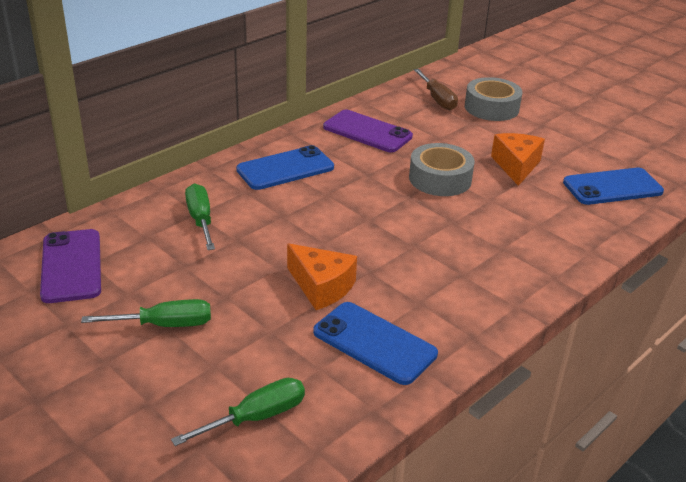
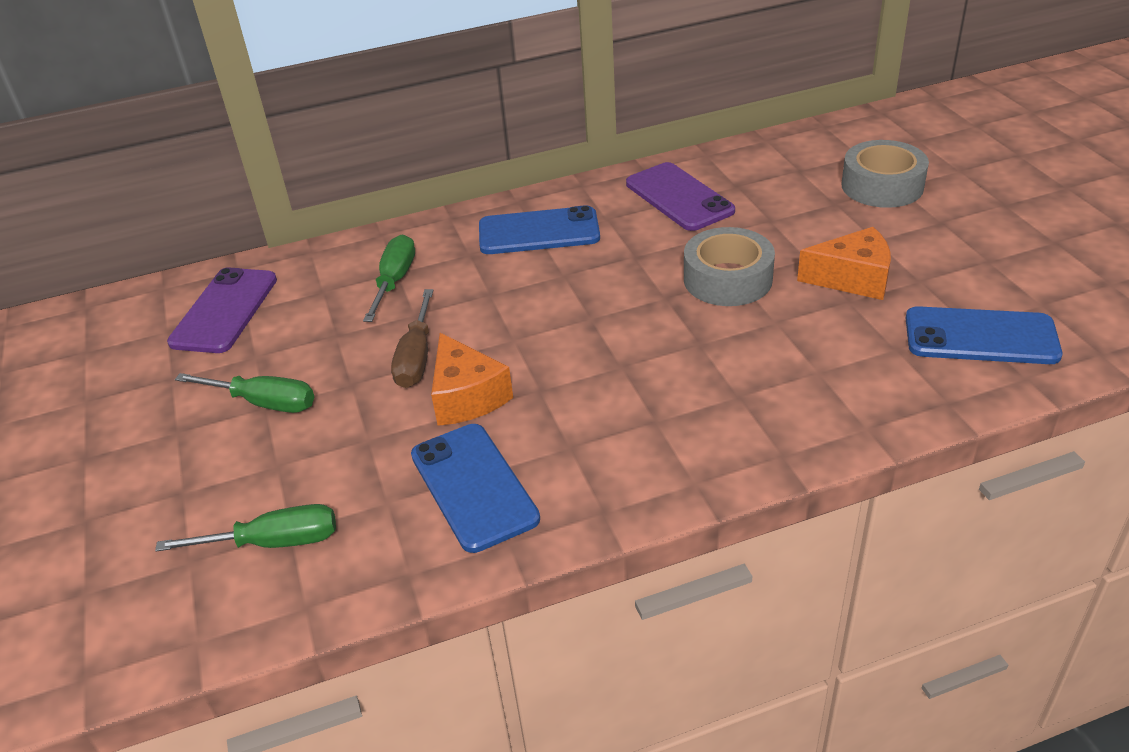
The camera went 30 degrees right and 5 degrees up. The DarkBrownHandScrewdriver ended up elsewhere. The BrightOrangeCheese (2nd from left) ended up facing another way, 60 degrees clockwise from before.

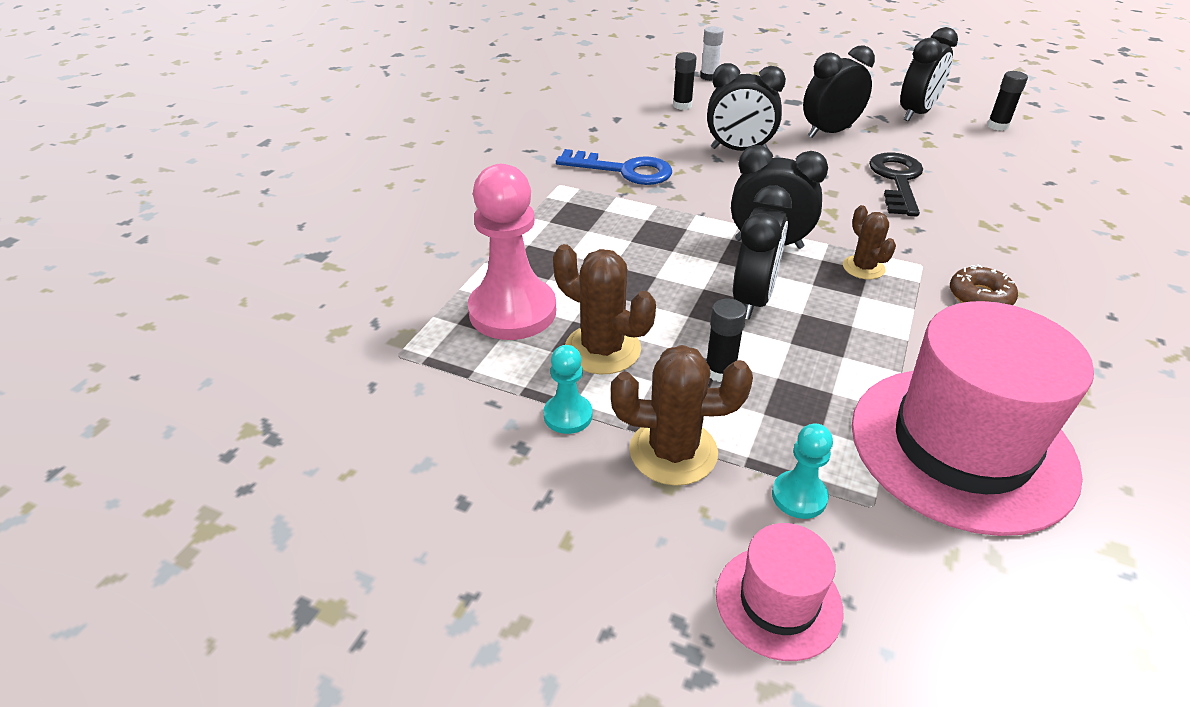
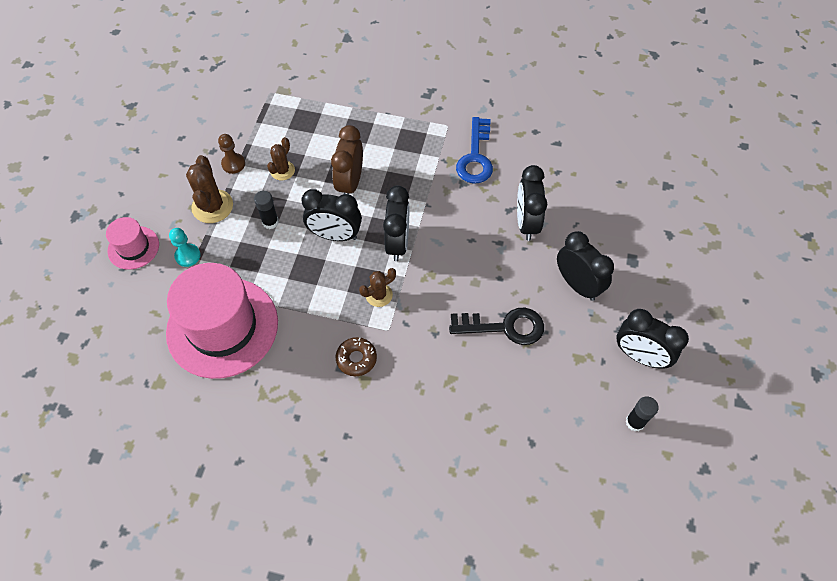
The camera went 80 degrees right and 20 degrees up. The second view lost the PureWhiteStickOfGlue. The second view lost the BlackStickOfGlue (1st from left). The second view lost the RosePinkChessPawn. The size of the DarkBrownSaguaroCactus (1st from left in the first image) changed by a factor of 0.61. What was the TealChessPawn (1st from left) turned into the DarkBrownChessPawn. The second view gained the DarkBrownAlarmClock.

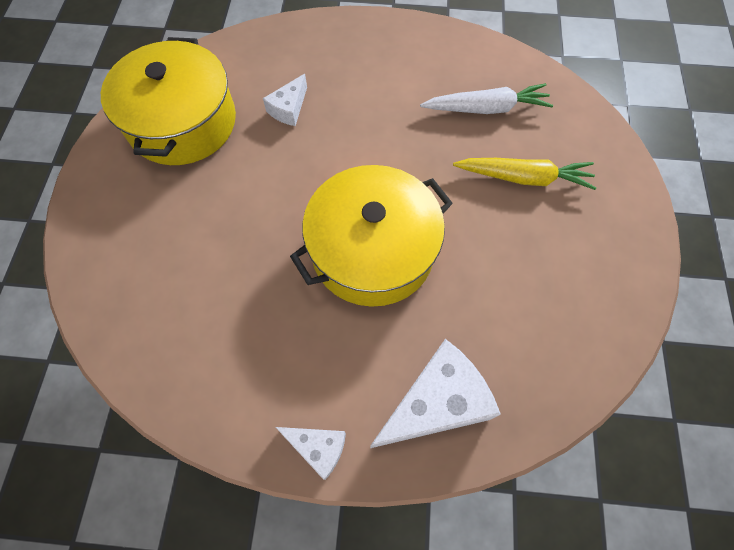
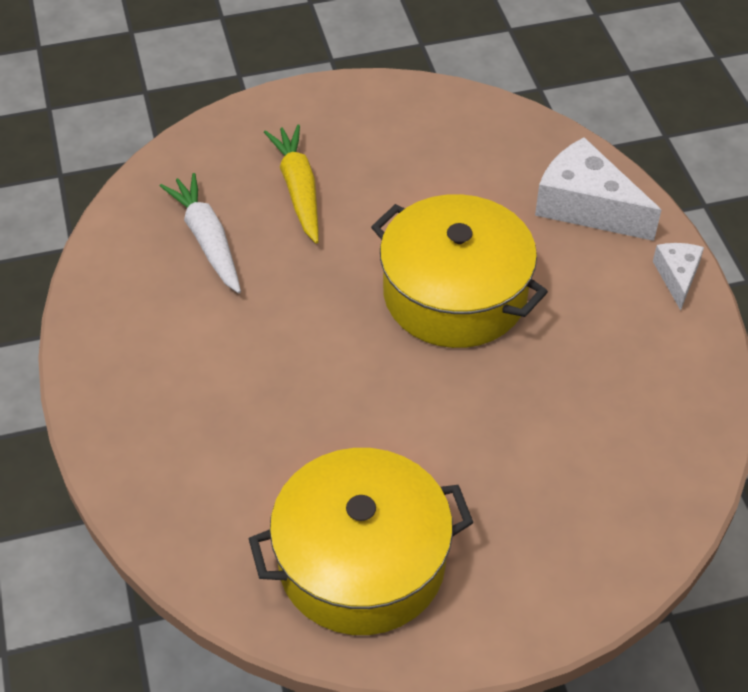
The camera went 110 degrees left and 15 degrees down. The second view lost the PureWhiteCheese (1st from left).

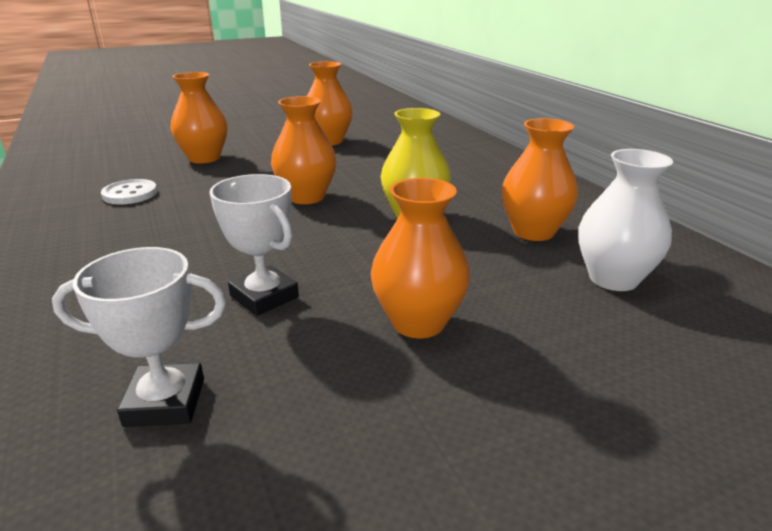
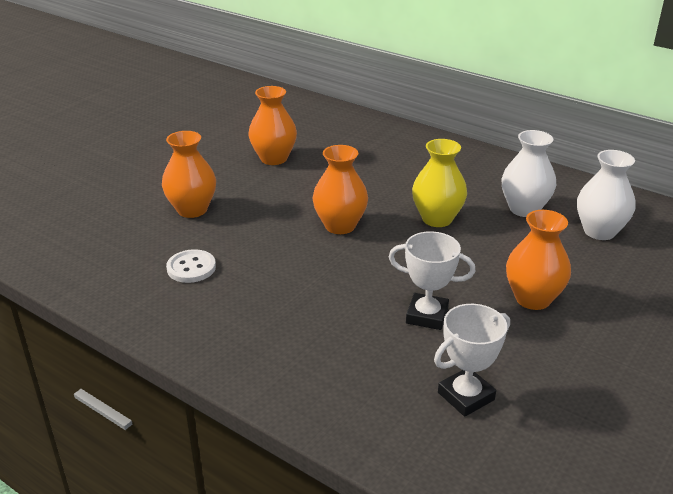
The camera went 30 degrees left and 5 degrees up. What was the BrightOrangeVase (5th from left) turned into the PureWhiteVase (1st from left).

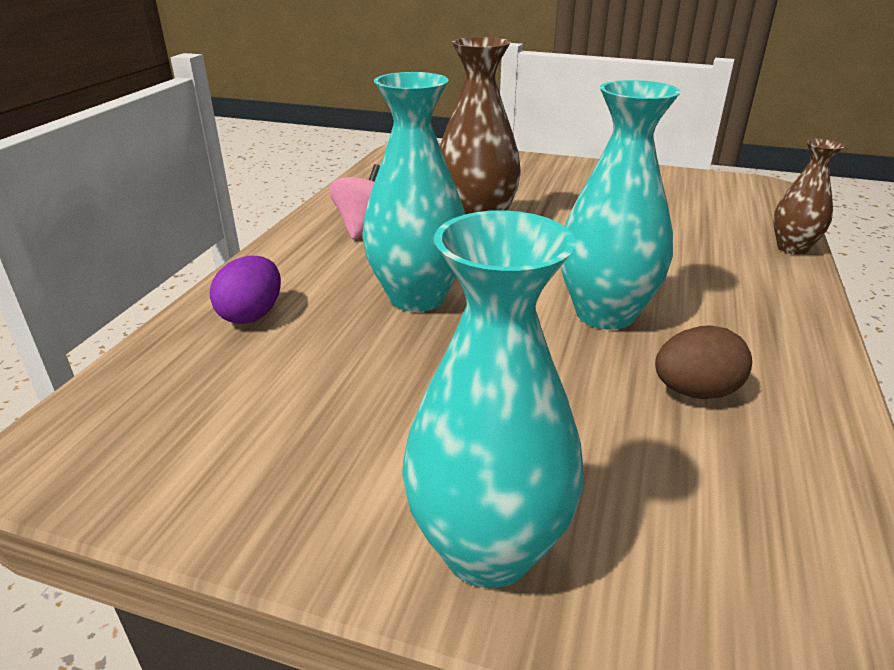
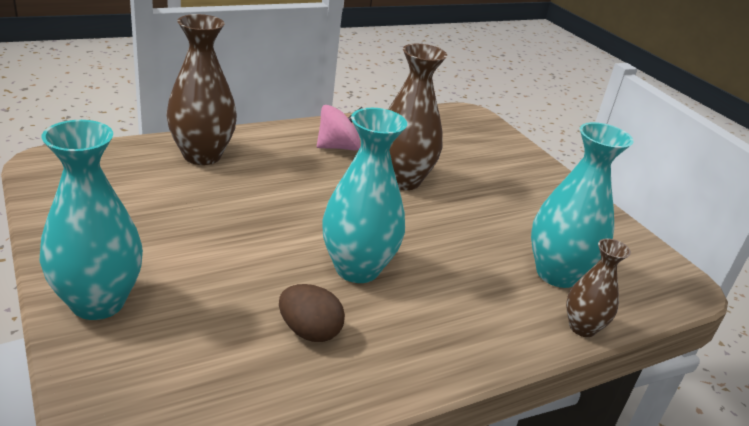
The camera went 40 degrees right and 0 degrees up. The TealVase (1st from left in the first image) ended up elsewhere. Where the PurpleToyEgg stood, the DarkBrownVase (1st from left) came to stand.

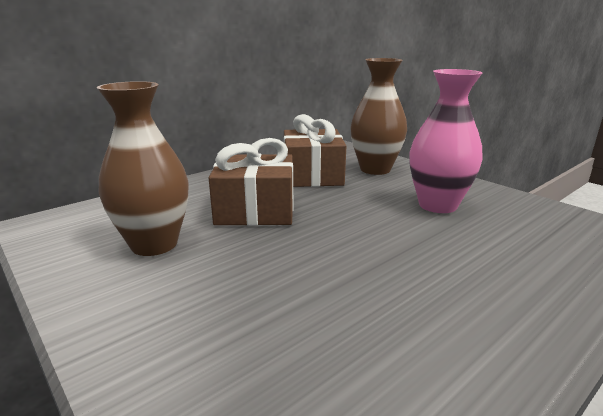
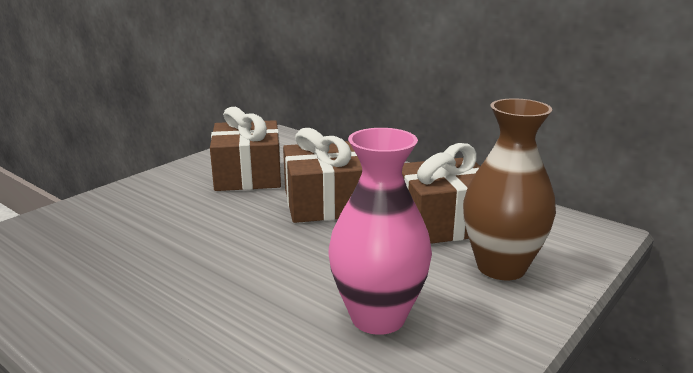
The camera went 80 degrees right and 0 degrees up. Where the DarkBrownVase (1st from left) stood, the DarkBrownPresent (1st from left) came to stand.

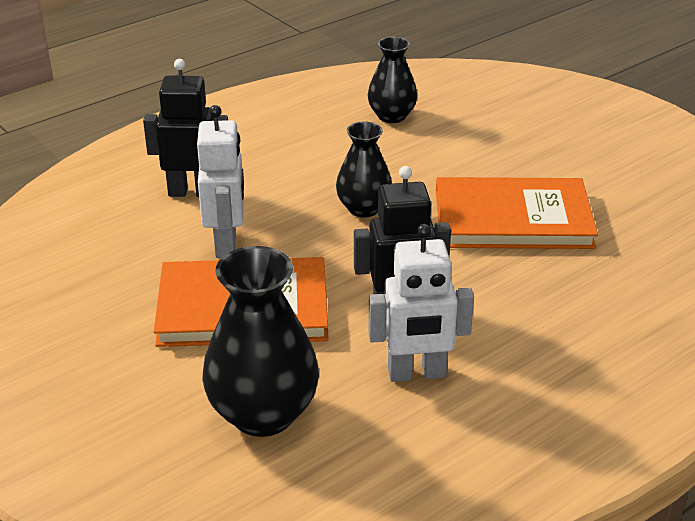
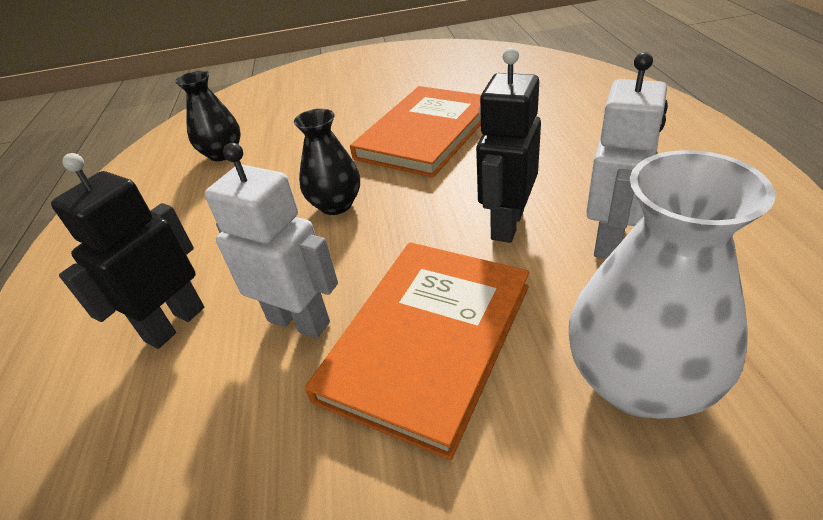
The camera went 55 degrees left and 5 degrees up. What was the BlackVase (1st from left) turned into the PureWhiteVase.

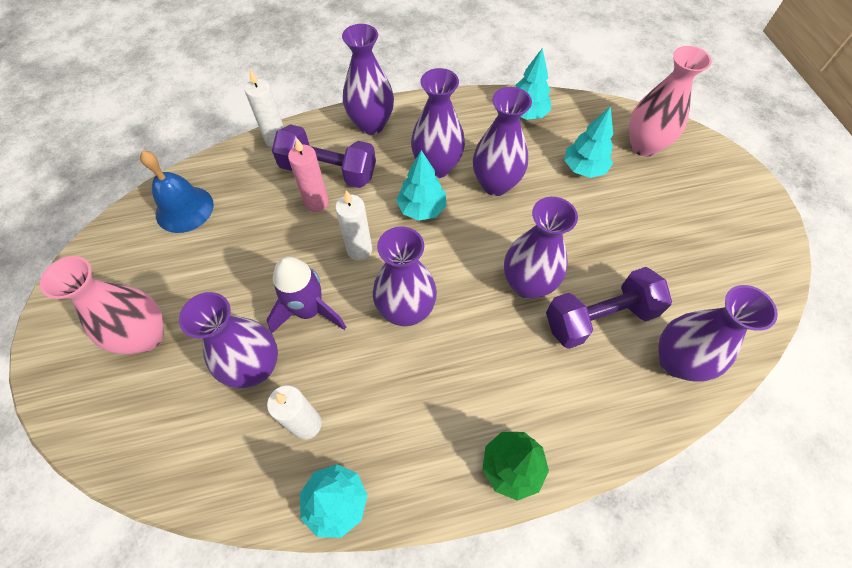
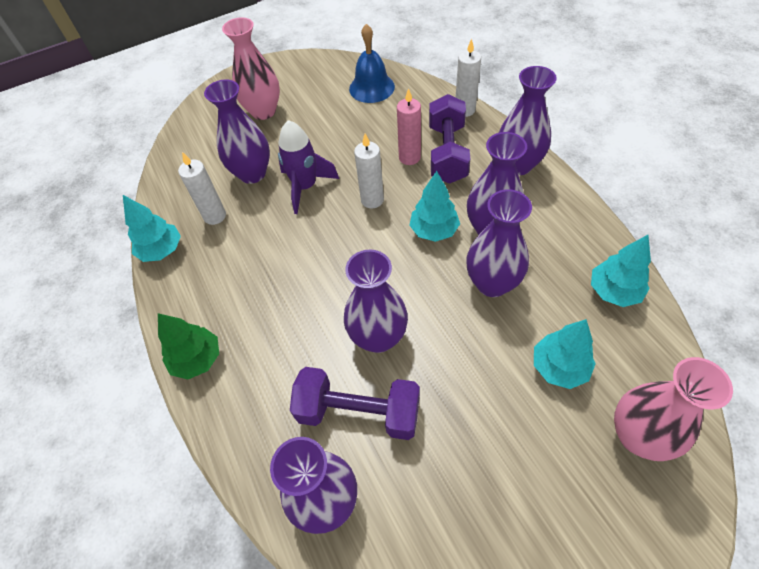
The camera went 80 degrees right and 5 degrees down. The second view lost the PurpleVase (3rd from left). The PurpleDumbbell (2nd from left in the first image) ended up facing another way, 45 degrees counterclockwise from before.

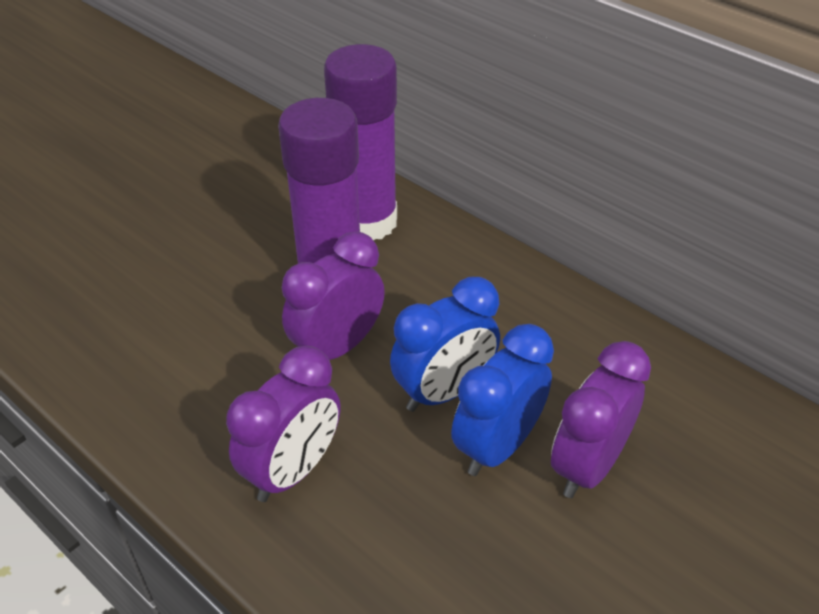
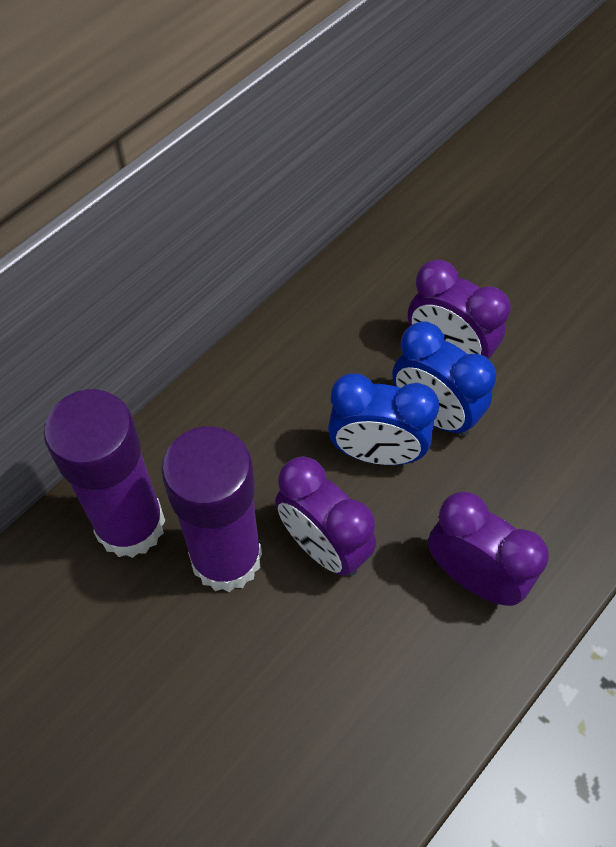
The camera went 90 degrees left and 15 degrees up. The RoyalBlueAlarmClock (1st from left) ended up facing another way, 135 degrees clockwise from before.

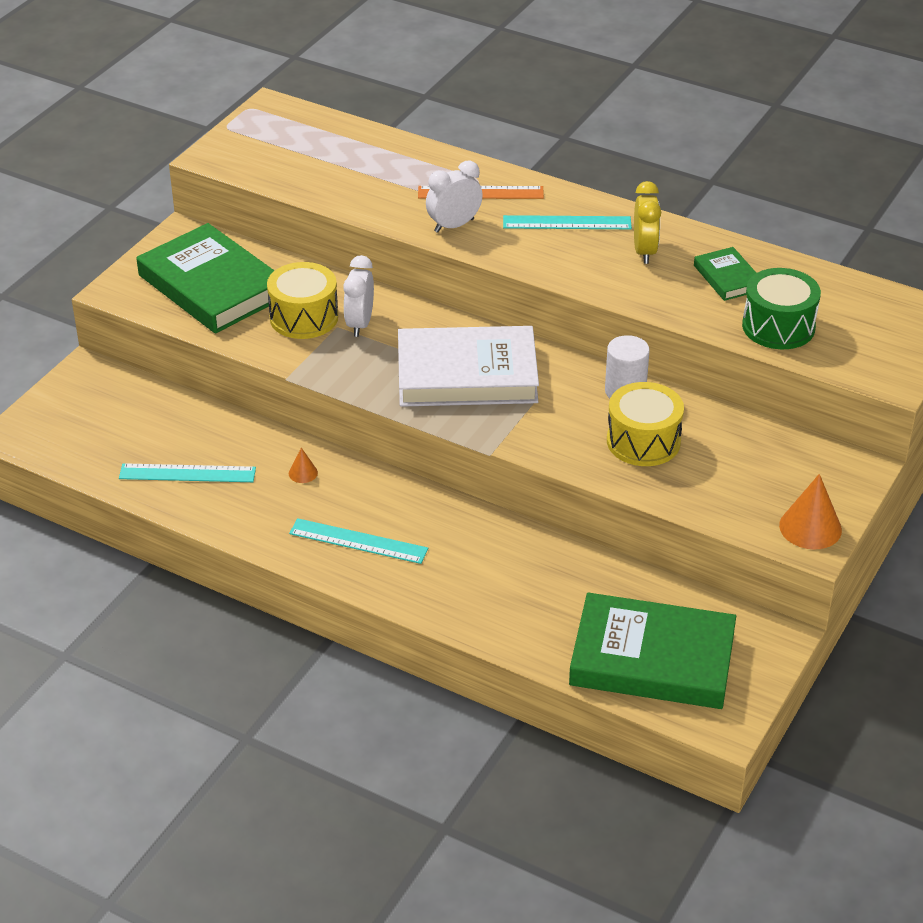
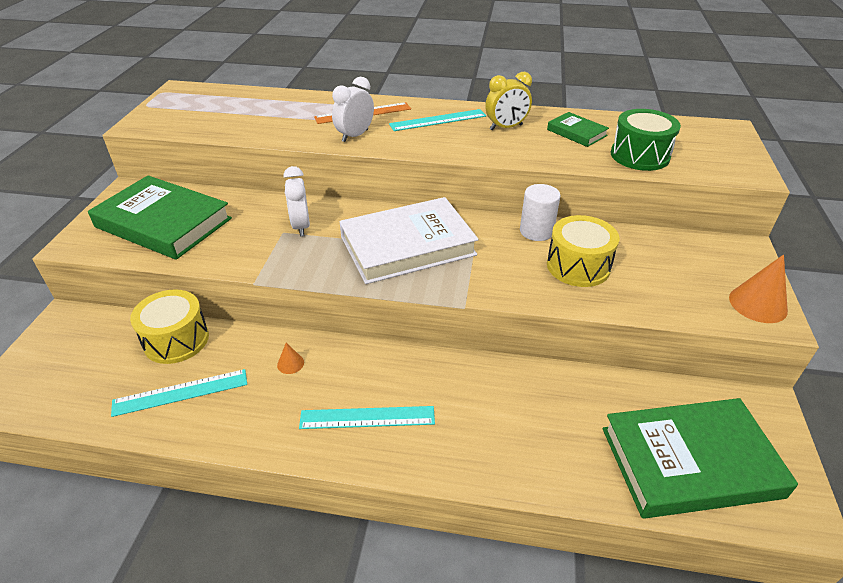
The camera went 20 degrees left and 0 degrees up. The BrightYellowAlarmClock ended up facing another way, 90 degrees clockwise from before. The BrightYellowDrum (1st from left) ended up elsewhere.

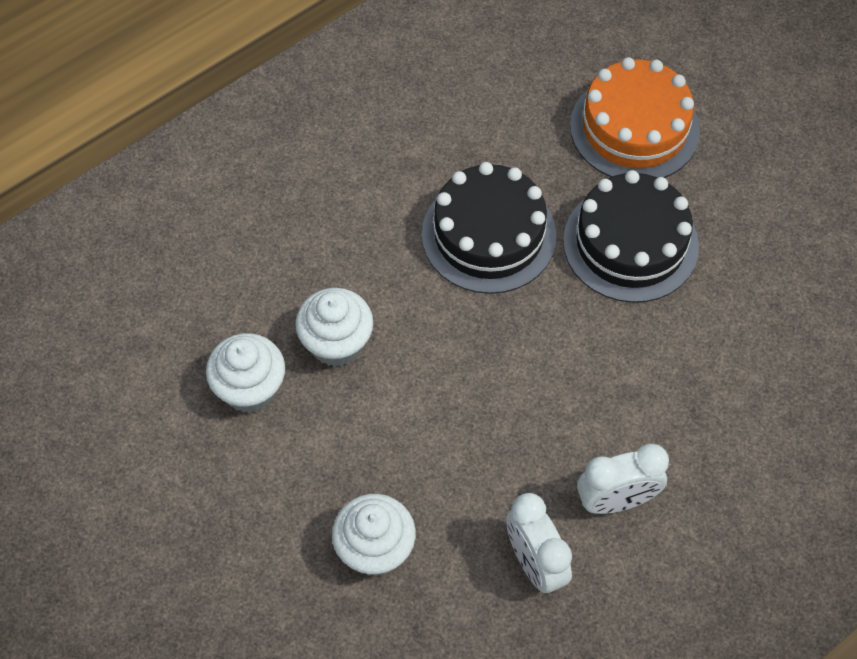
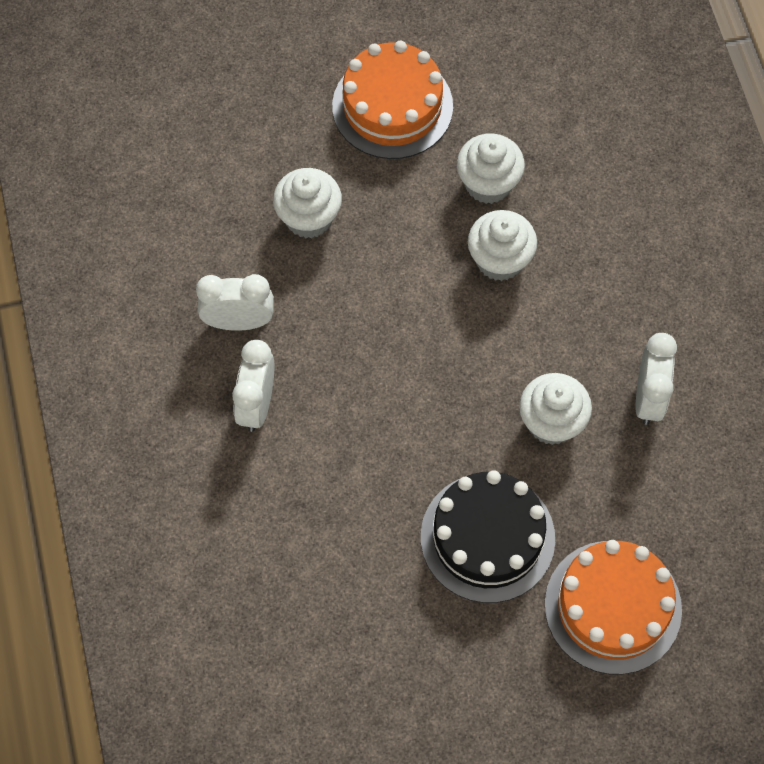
The camera went 115 degrees right and 5 degrees up. Where the BlackCake (1st from left) stood, the PureWhiteMuffin (4th from left) came to stand. The second view gained the BrightOrangeCake (1st from left). The second view gained the PureWhiteAlarmClock (3rd from left).

